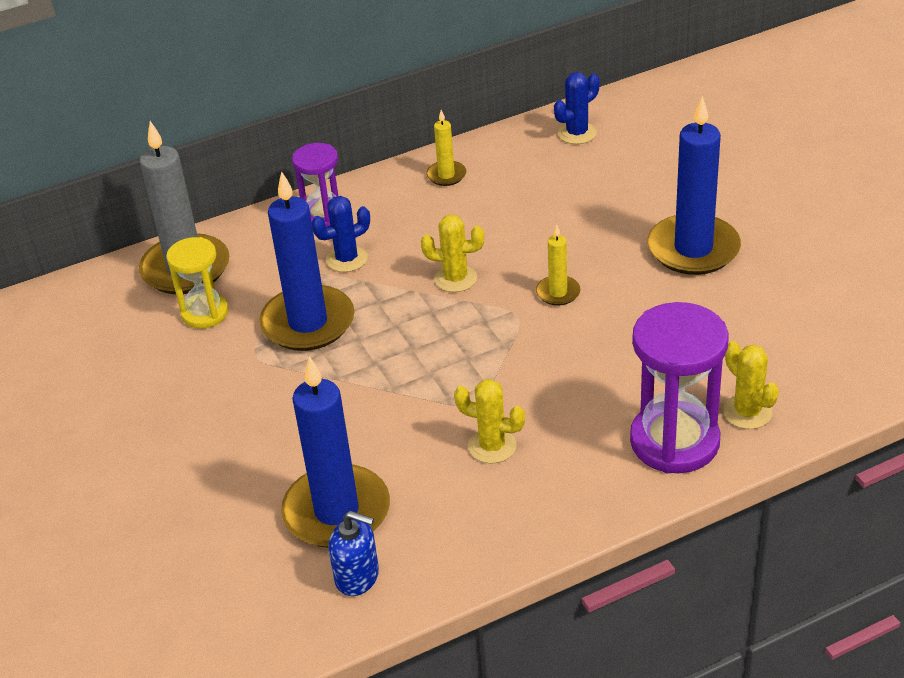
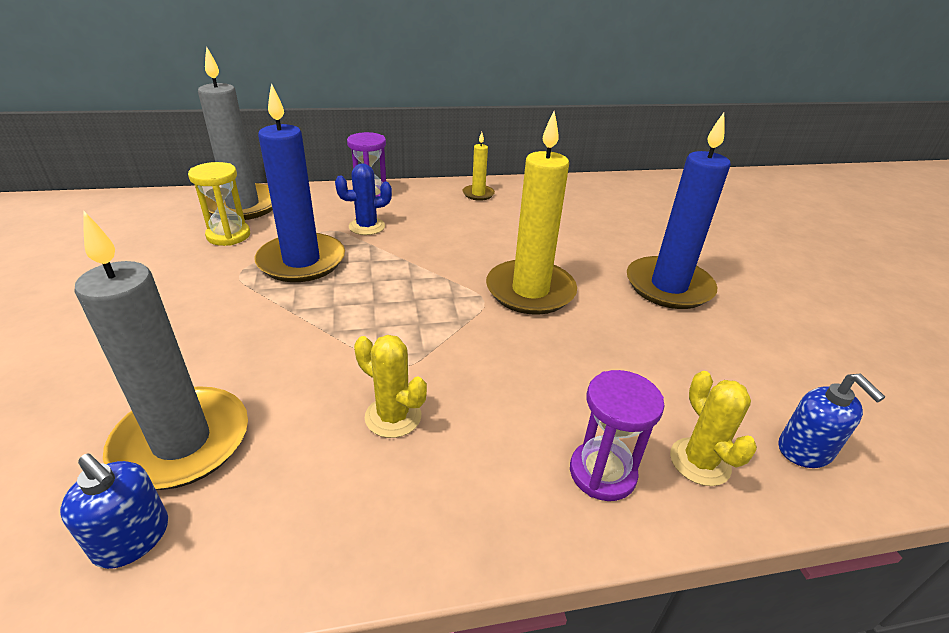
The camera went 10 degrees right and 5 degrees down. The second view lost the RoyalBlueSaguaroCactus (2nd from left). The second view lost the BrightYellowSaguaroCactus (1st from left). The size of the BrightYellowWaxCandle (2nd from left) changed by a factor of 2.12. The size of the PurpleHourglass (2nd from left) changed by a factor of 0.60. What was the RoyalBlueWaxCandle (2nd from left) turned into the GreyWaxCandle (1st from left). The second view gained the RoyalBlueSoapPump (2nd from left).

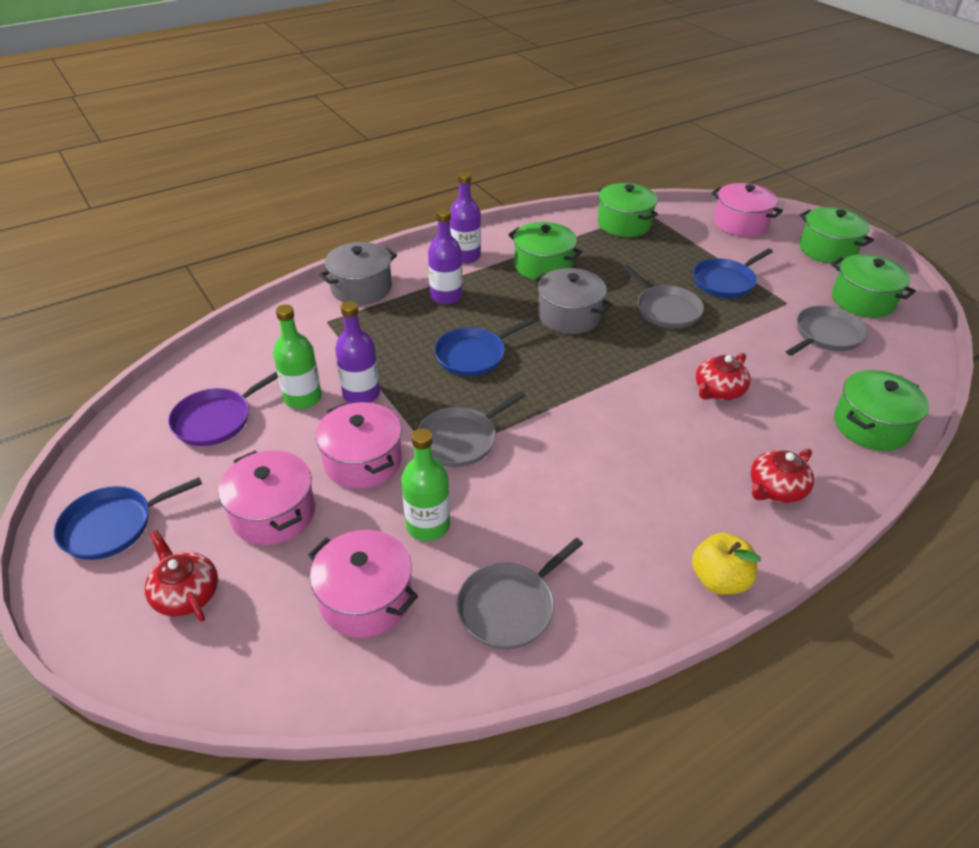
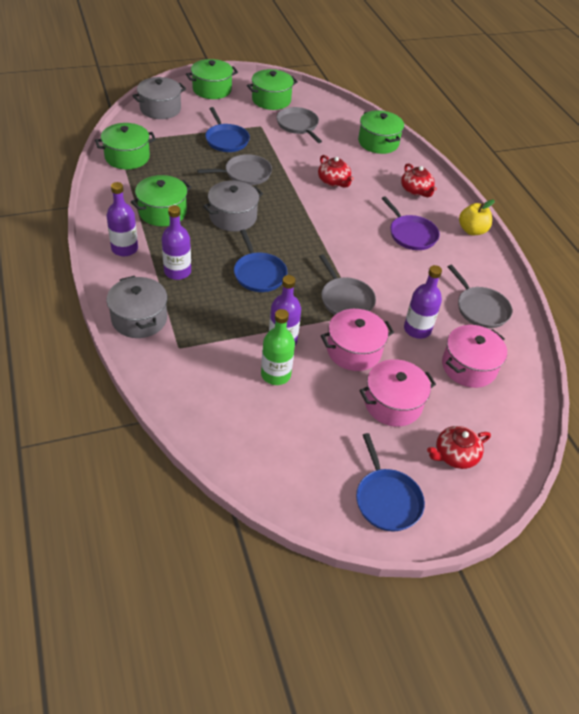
The camera went 80 degrees left and 5 degrees up. What was the RosePinkCookingPot (4th from left) turned into the GreyCookingPot (2nd from left). The PurplePan ended up elsewhere. What was the LeafGreenDrinkBottle (2nd from left) turned into the PurpleDrinkBottle (4th from left).

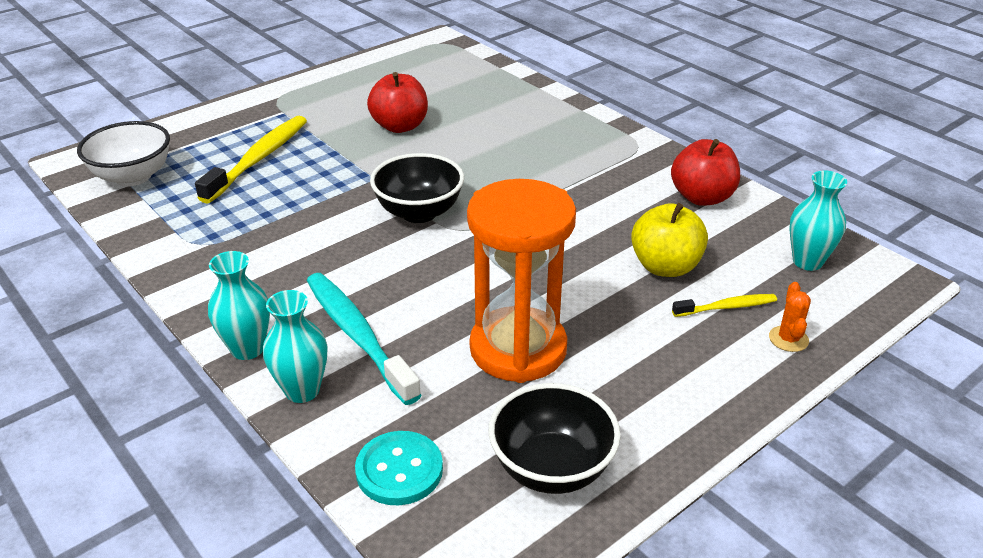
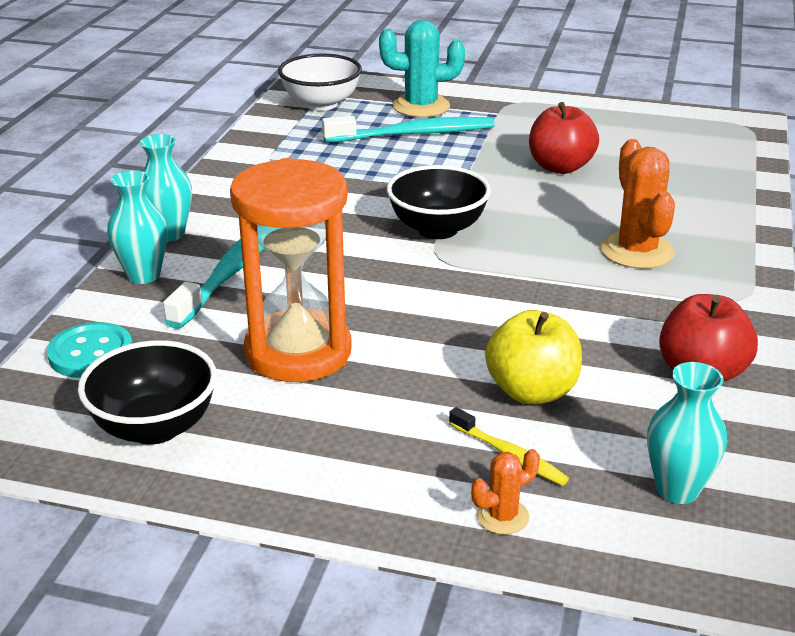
The camera went 55 degrees right and 5 degrees down. What was the BrightYellowDentalBrush (1st from left) turned into the TealDentalBrush (2nd from left). The second view gained the TealSaguaroCactus. The second view gained the BrightOrangeSaguaroCactus (2nd from left).

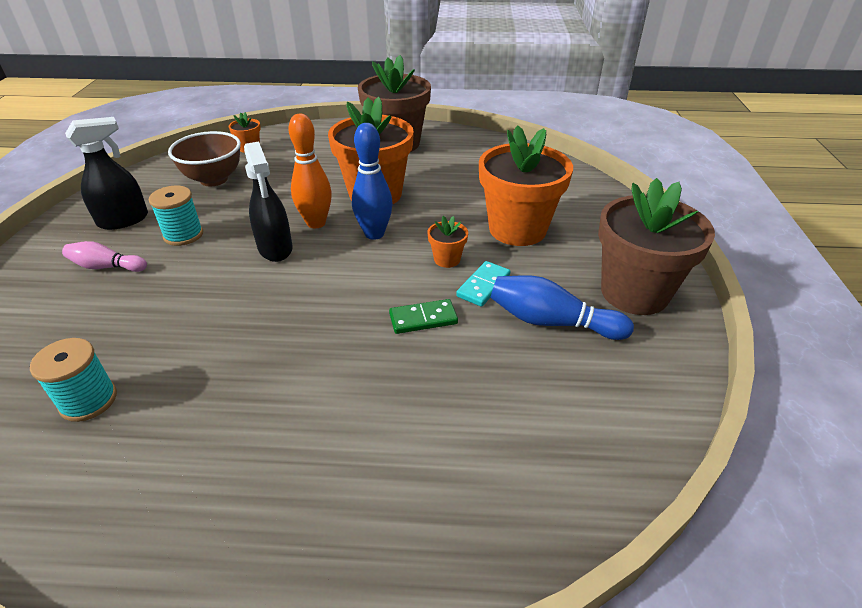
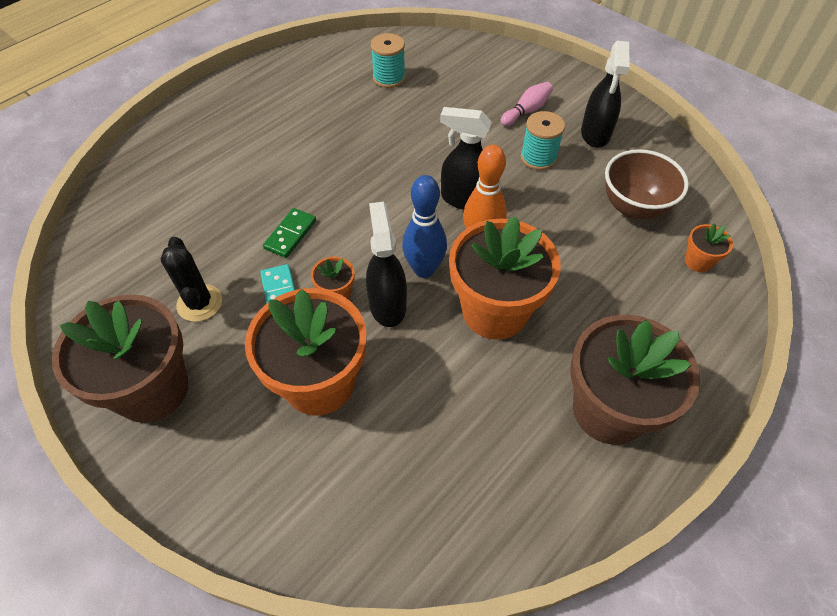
The camera went 130 degrees right and 15 degrees up. Where the RoyalBlueBowlingPin (2nd from left) stood, the BlackSaguaroCactus came to stand. The second view gained the BlackSprayCleaner (1st from left).

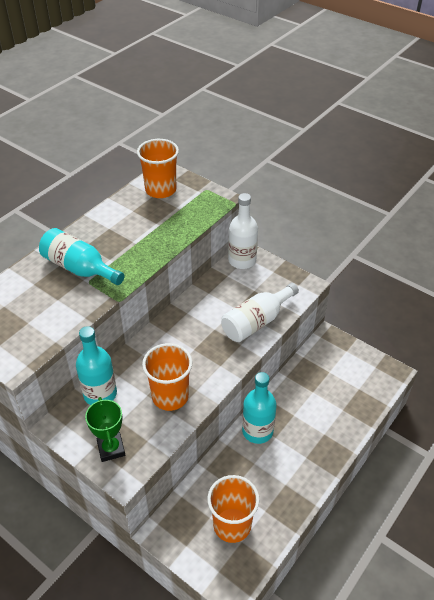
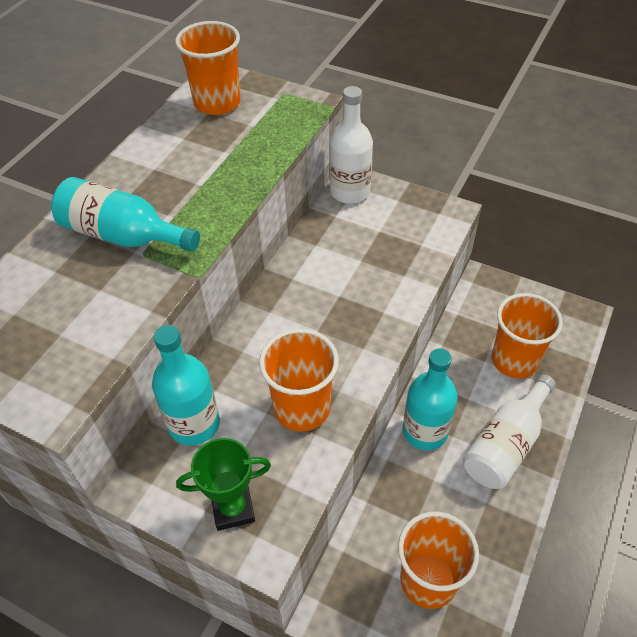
The camera went 10 degrees left and 5 degrees up. The PureWhiteDrinkBottle (2nd from left) ended up elsewhere. The LeafGreenTrophy ended up facing another way, 75 degrees counterclockwise from before. The second view gained the BrightOrangeCup (4th from left).

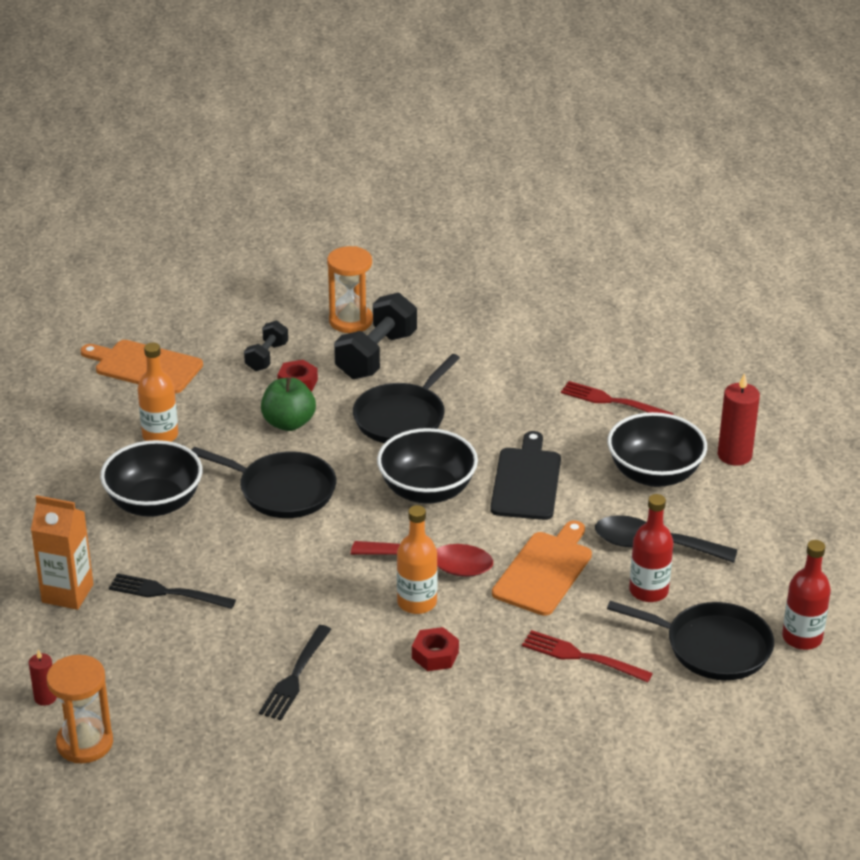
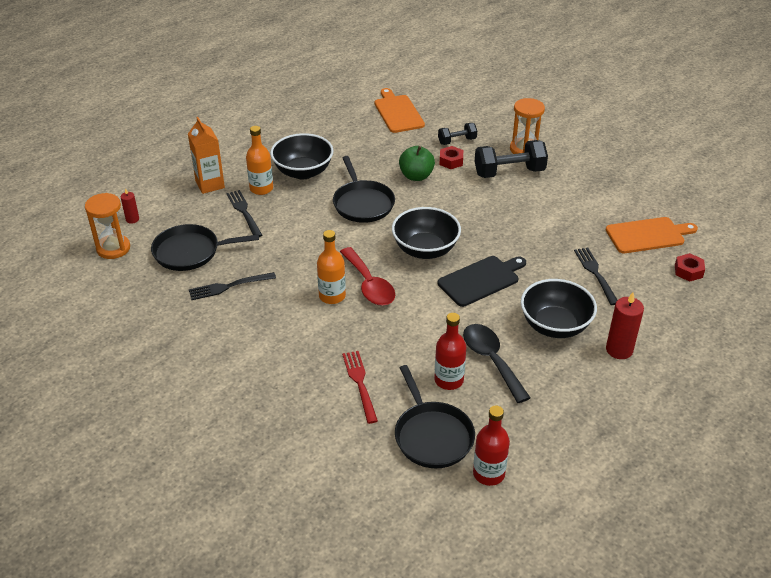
The camera went 50 degrees right and 5 degrees up. The BrightOrangeDrinkBottle (1st from left) ended up elsewhere. The BlackPan (2nd from left in the first image) ended up elsewhere. What was the RedTableFork (2nd from left) turned into the BlackTableFork (3rd from left). The BrightOrangeBreadBoard (2nd from left) ended up elsewhere. The RedHexagonNut (2nd from left) ended up elsewhere.

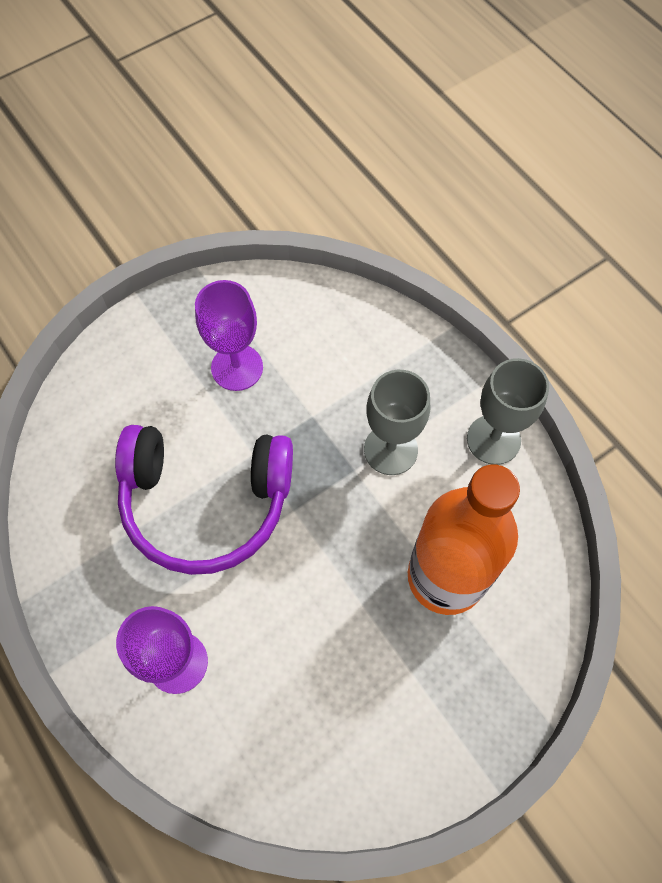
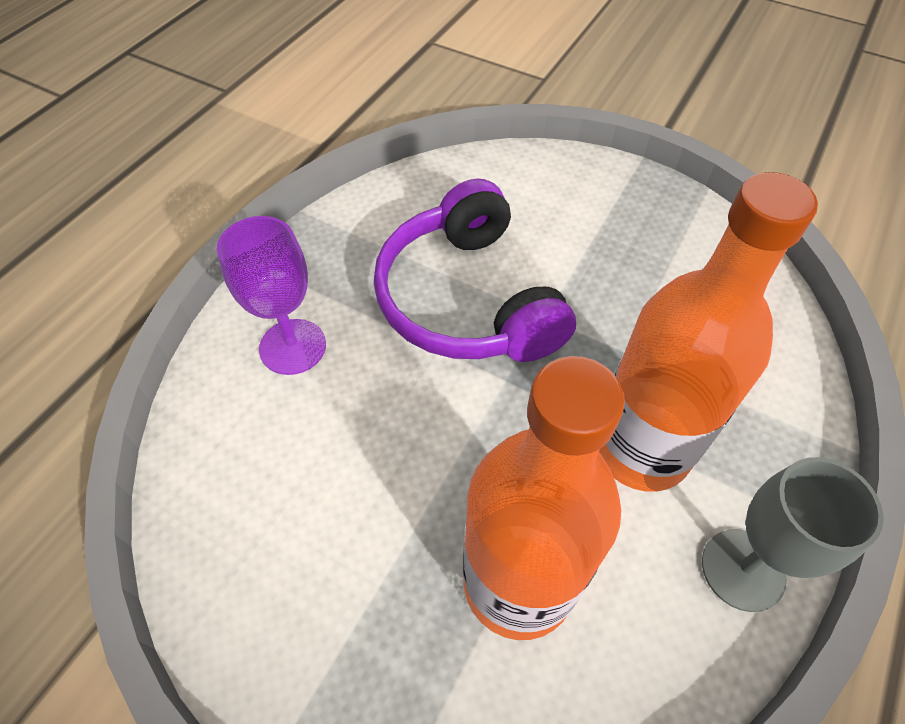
The camera went 65 degrees right and 10 degrees down. The second view lost the PurpleWineGlass (2nd from left). Where the GreyWineGlass (1st from left) stood, the BrightOrangeDrinkBottle (2nd from left) came to stand.

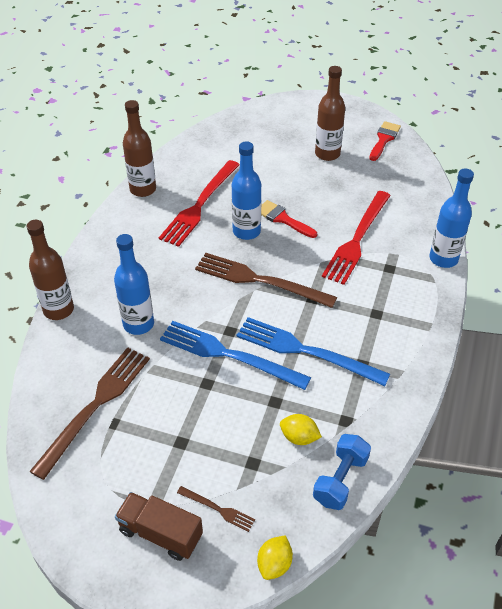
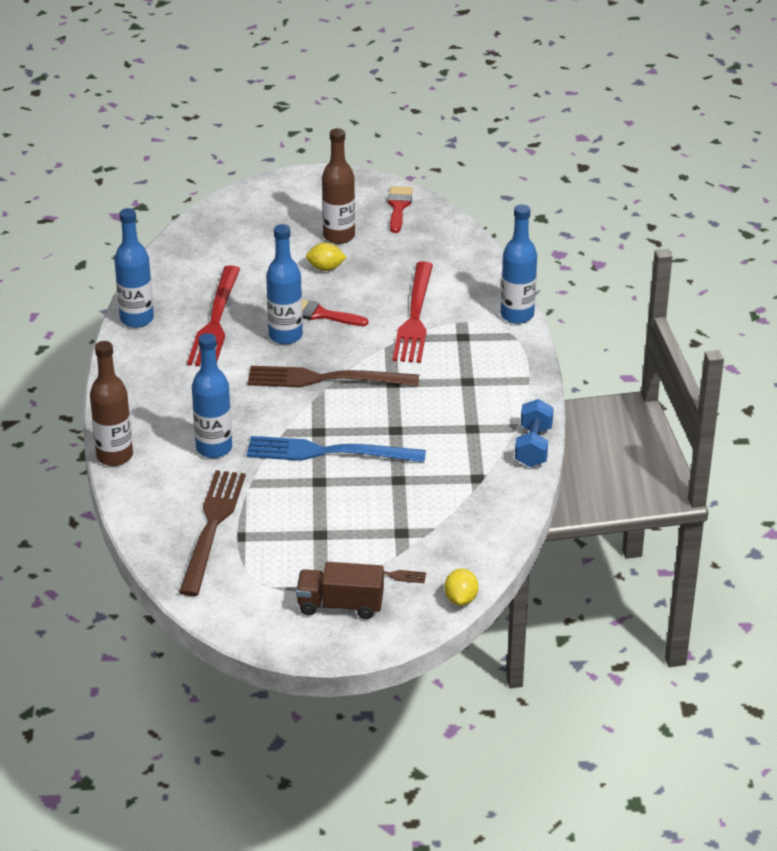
The camera went 20 degrees left and 10 degrees down. What was the DarkBrownDrinkBottle (2nd from left) turned into the RoyalBlueDrinkBottle (1st from left). The second view lost the RoyalBlueTableFork (2nd from left). The BrightYellowToyLemon (2nd from left in the first image) ended up elsewhere. The RoyalBlueDumbbell ended up elsewhere.

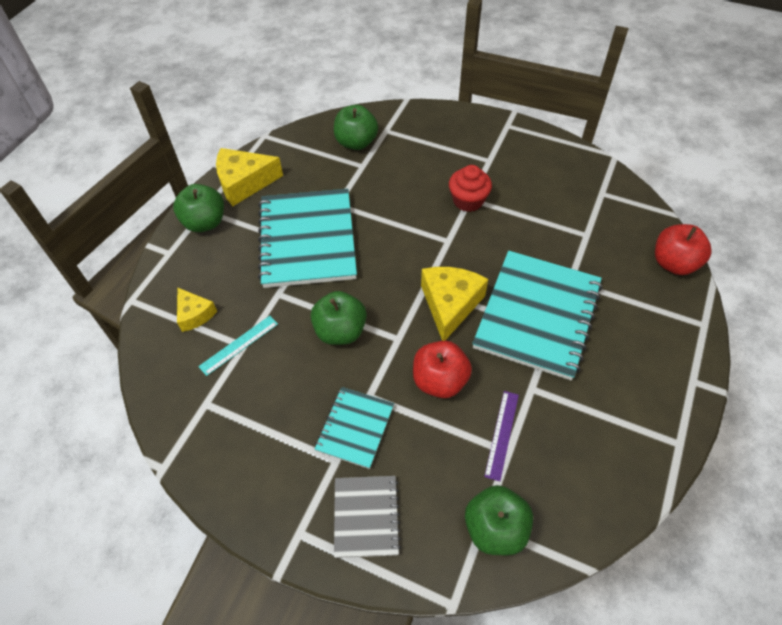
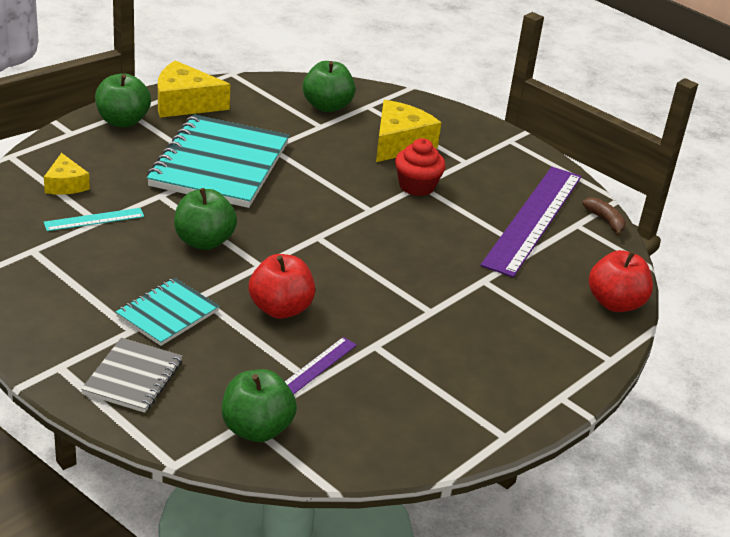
The camera went 15 degrees right and 20 degrees down. The second view lost the TealNotebook (3rd from left). The BrightYellowCheese (3rd from left) ended up elsewhere. The second view gained the PurpleRuler (2nd from left). The second view gained the DarkBrownBananaFruit.

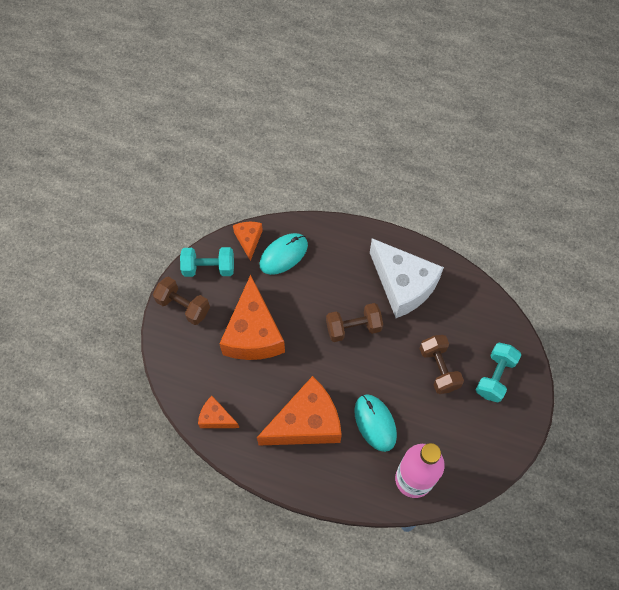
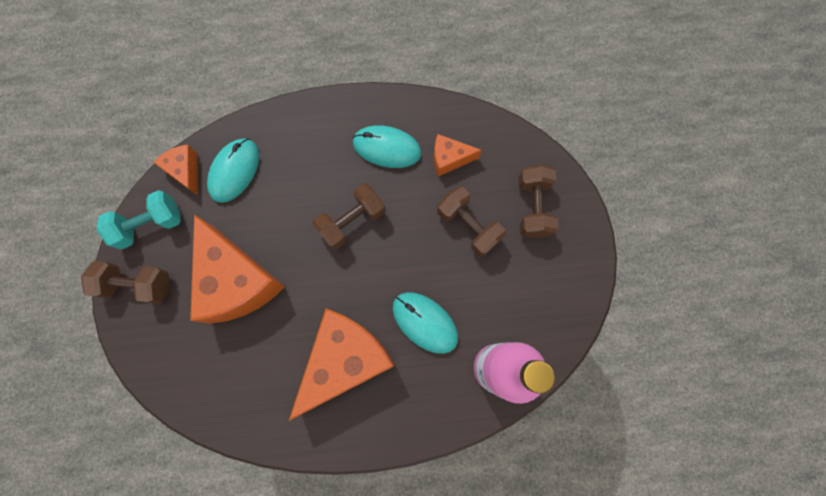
The camera went 25 degrees left and 10 degrees up. Where the PureWhiteCheese stood, the TealMouse (2nd from left) came to stand. What was the TealDumbbell (2nd from left) turned into the DarkBrownDumbbell (4th from left). The BrightOrangeCheese (1st from left in the first image) ended up elsewhere.

